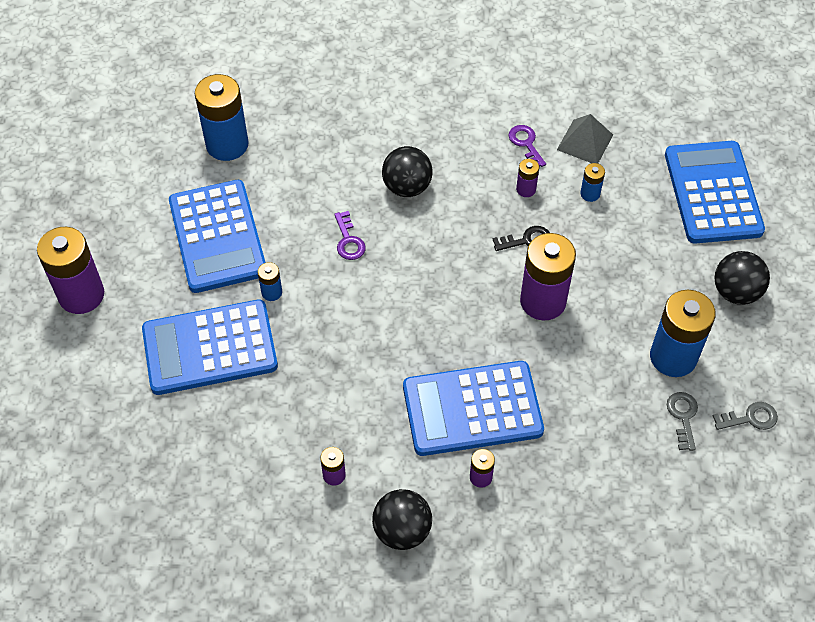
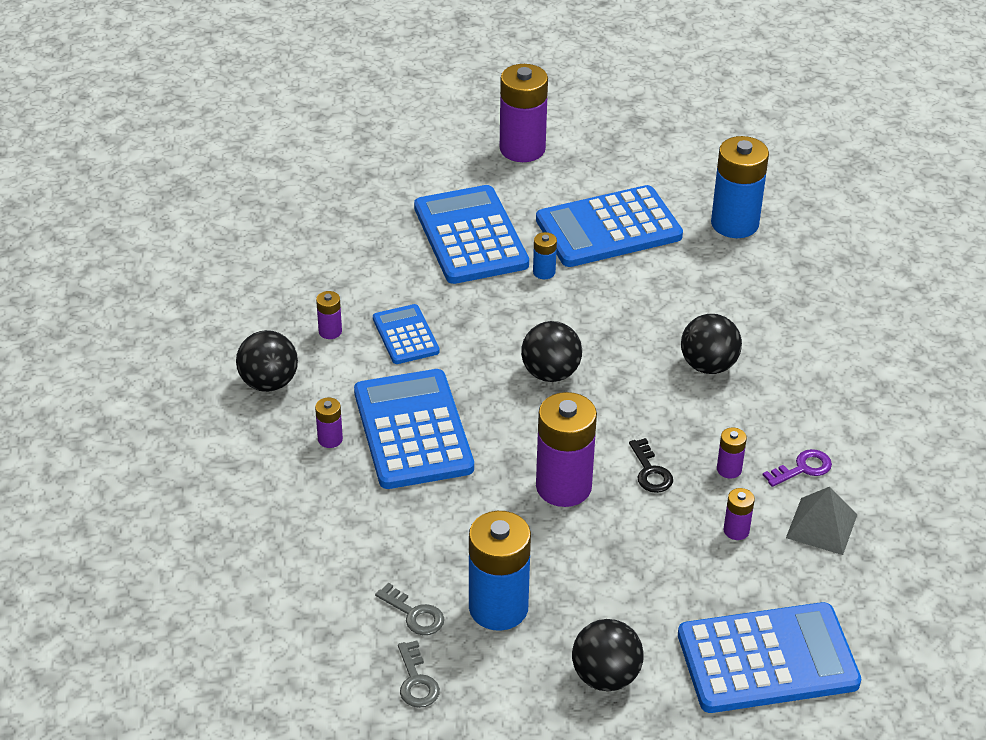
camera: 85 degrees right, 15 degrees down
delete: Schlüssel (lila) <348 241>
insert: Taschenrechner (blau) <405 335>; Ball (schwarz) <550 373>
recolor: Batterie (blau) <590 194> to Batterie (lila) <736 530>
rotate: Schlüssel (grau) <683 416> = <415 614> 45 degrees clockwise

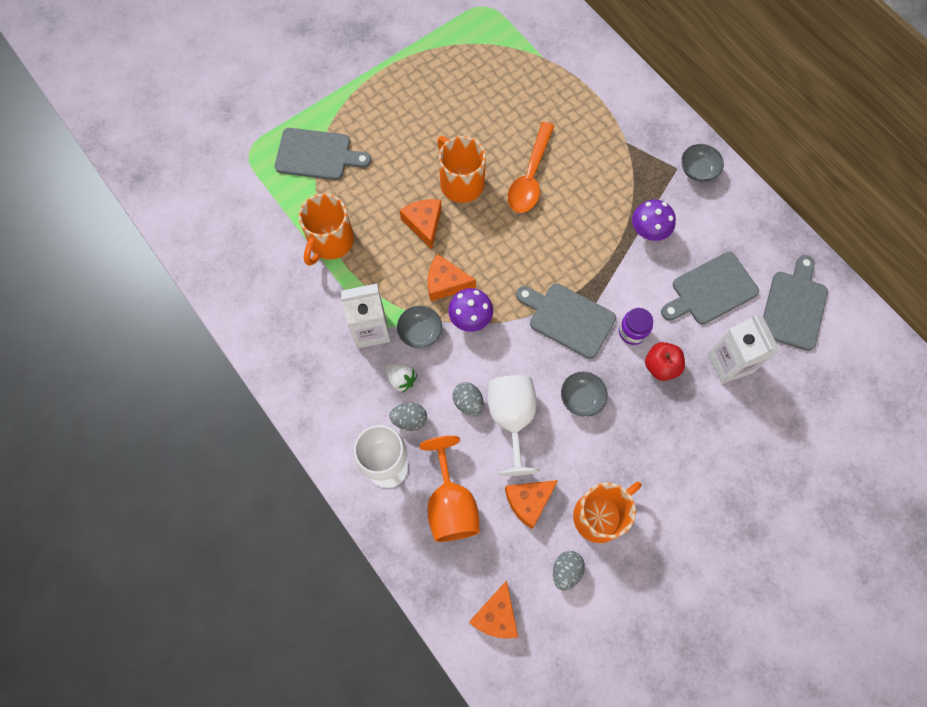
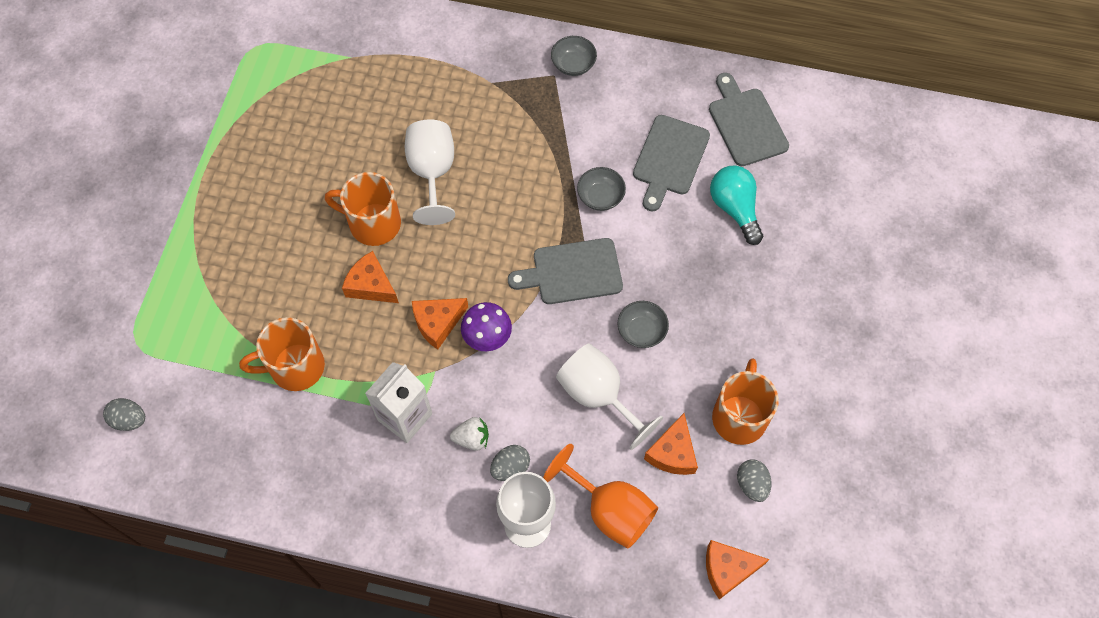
camera: 40 degrees left, 5 degrees down
delete: Schneidebrett (grau) <317 155>; Pilz (lila) <648 231>; Einmachglas (lila) <632 332>; Apfel (rot) <661 366>
move: Schüssel (grau) <420 332> to <600 197>; Ei (grau) <468 403> to <129 419>
replace: Löffel (orange) <530 177> to Kelch (weiß) <432 173>; Getränkekarton (weiß) <729 363> to Glühbirne (türkis) <735 208>
rotate: Tasse (orange) <330 242> = <295 367> 90 degrees clockwise; Käse (orange) <496 615> = <728 569> 105 degrees clockwise

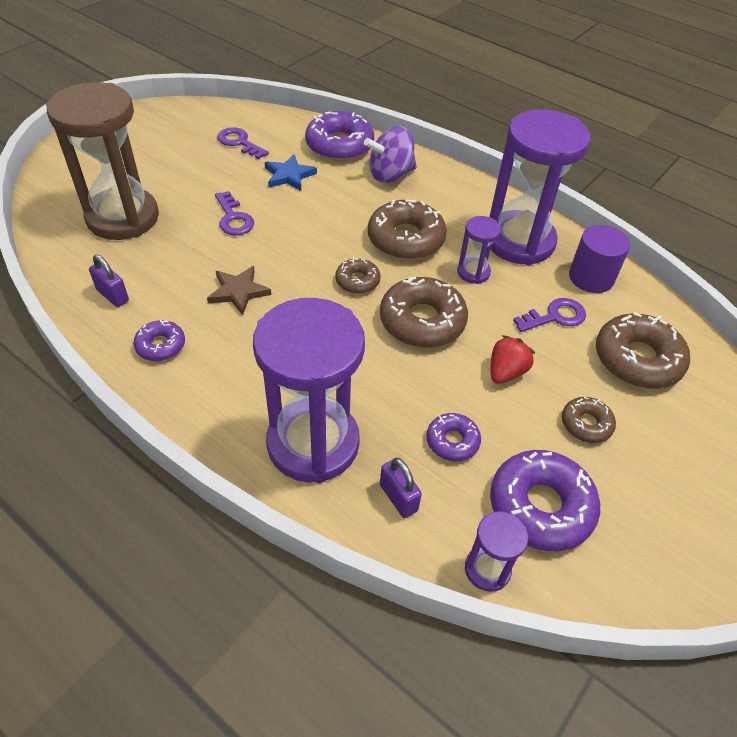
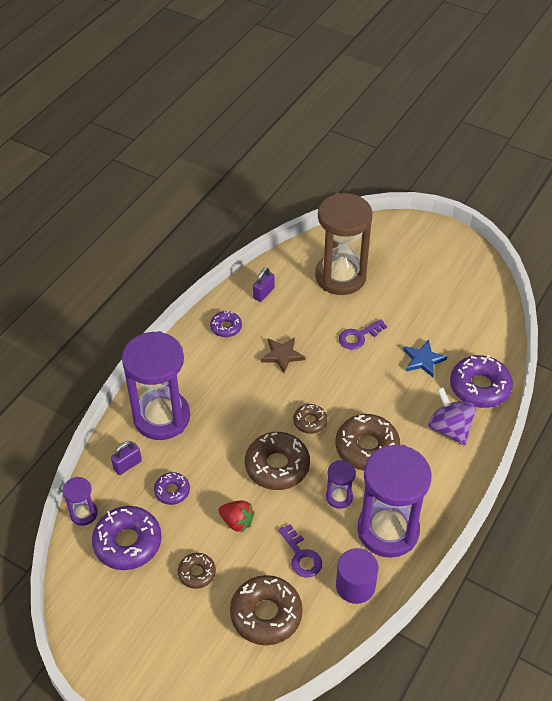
camera: 85 degrees right, 0 degrees up
delete: Schlüssel (lila) <239 142>

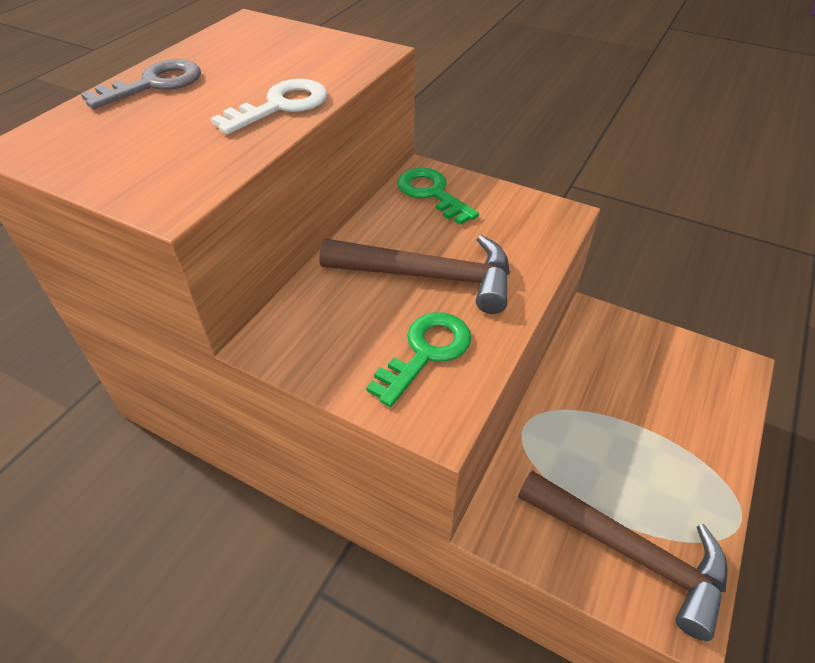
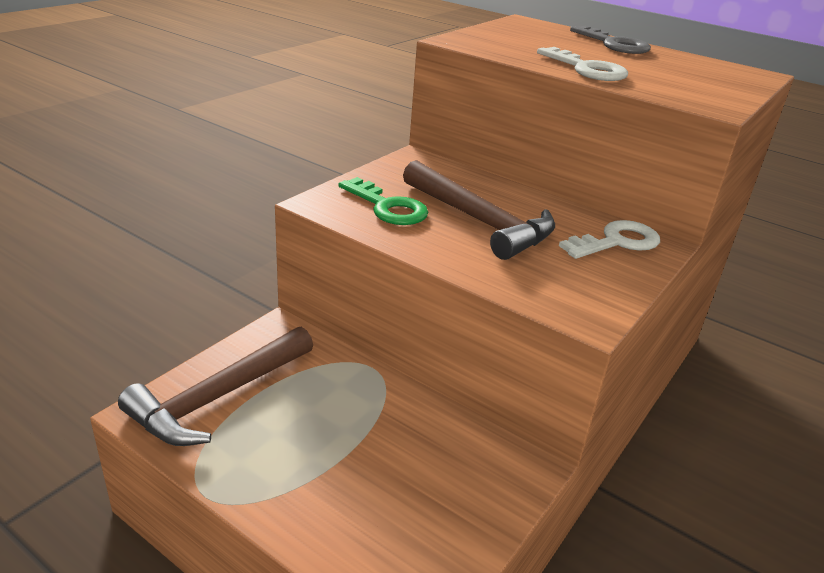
camera: 95 degrees right, 15 degrees down
recolor: Schlüssel (grün) <432 193> to Schlüssel (weiß) <616 242>
rotate: Hammer (braun) <429 277> = <479 221> 60 degrees counterclockwise

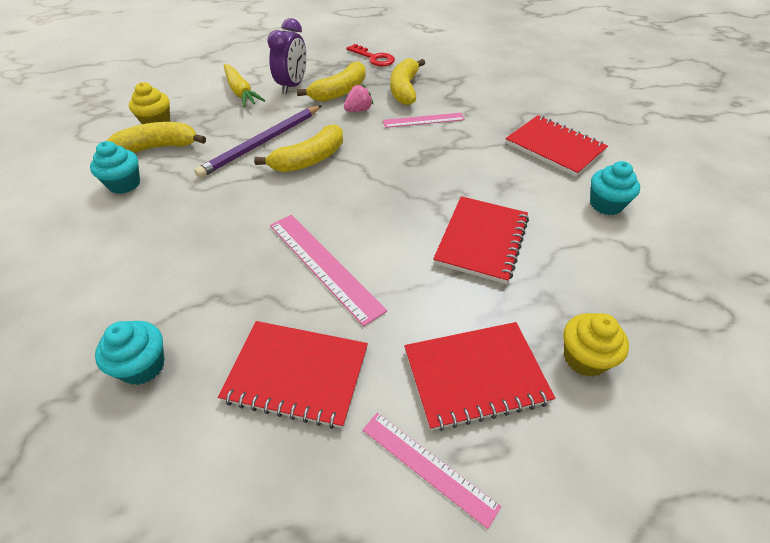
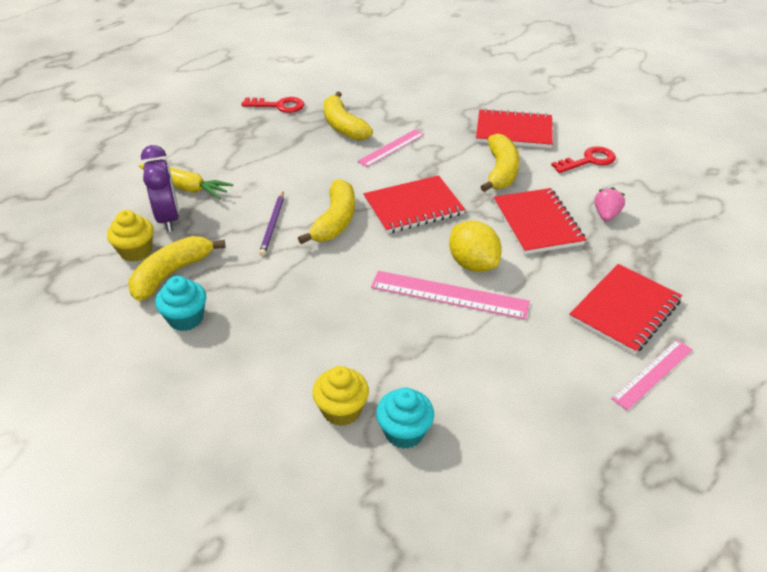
camera: 35 degrees left, 5 degrees down
insert: Zitrone (gelb) <472 264>
move: Wecker (lila) <292 86> to <168 218>; Banane (gelb) <340 91> to <501 171>; Erdbeere (rosa) <358 110> to <606 215>; Muffin (gelb) <584 358> to <341 410>; Notizbuch (rot) <297 375> to <413 207>
replace: Muffin (türkis) <606 204> to Schlüssel (rot) <588 160>
rotate: Lineal (rosa) <428 466> = <652 373> 45 degrees counterclockwise
resize: Bleistift (lila) <262 143> = <272 225> x0.58

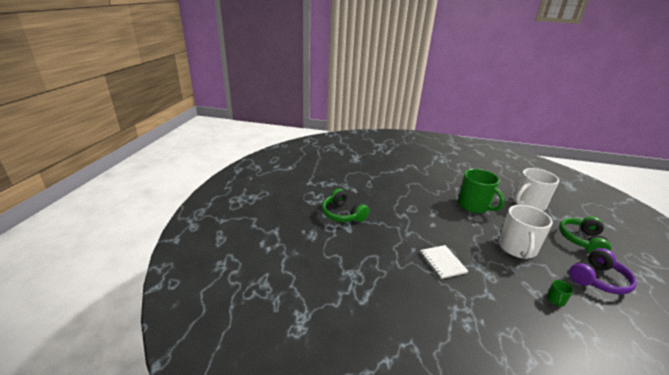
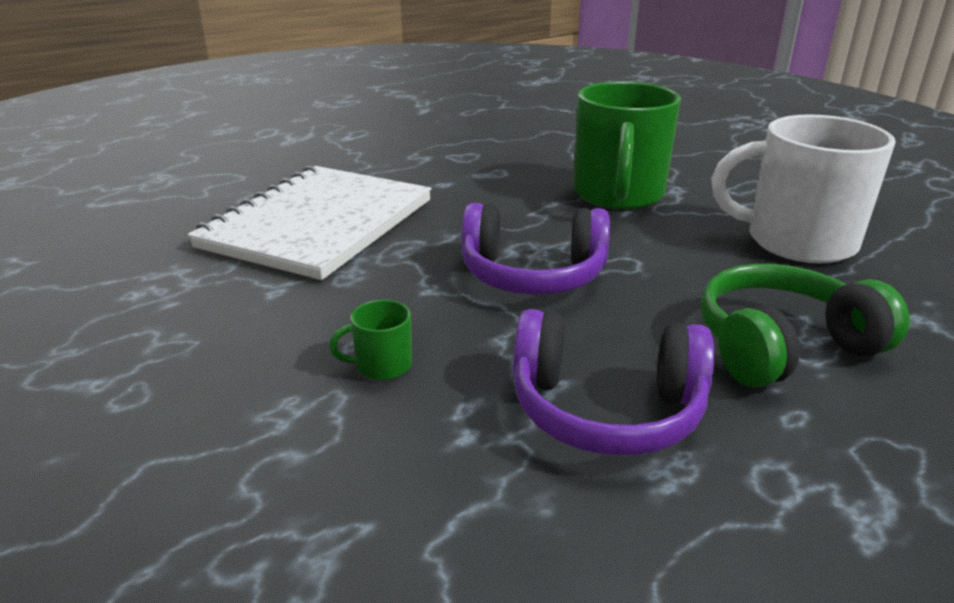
camera: 45 degrees right, 0 degrees up
delete: Kopfhörer (grün) <343 214>
replace: Tasse (weiß) <517 248> to Kopfhörer (lila) <532 275>
resize: Notizbuch (weiß) <442 262> = <318 224> x1.96

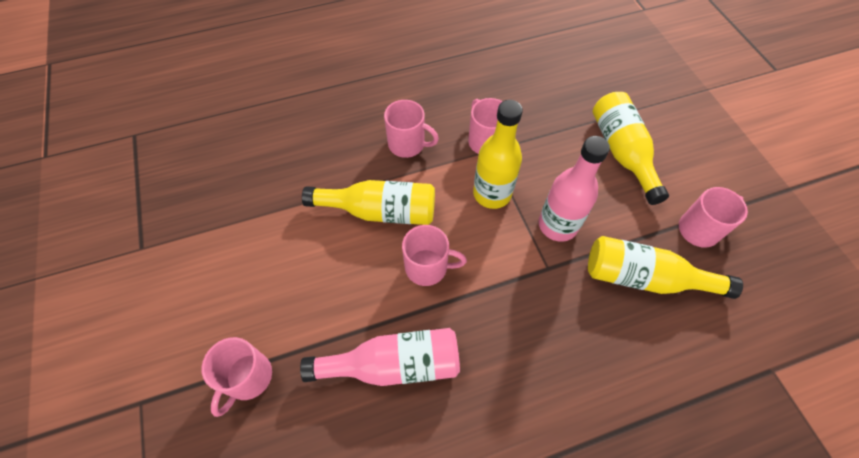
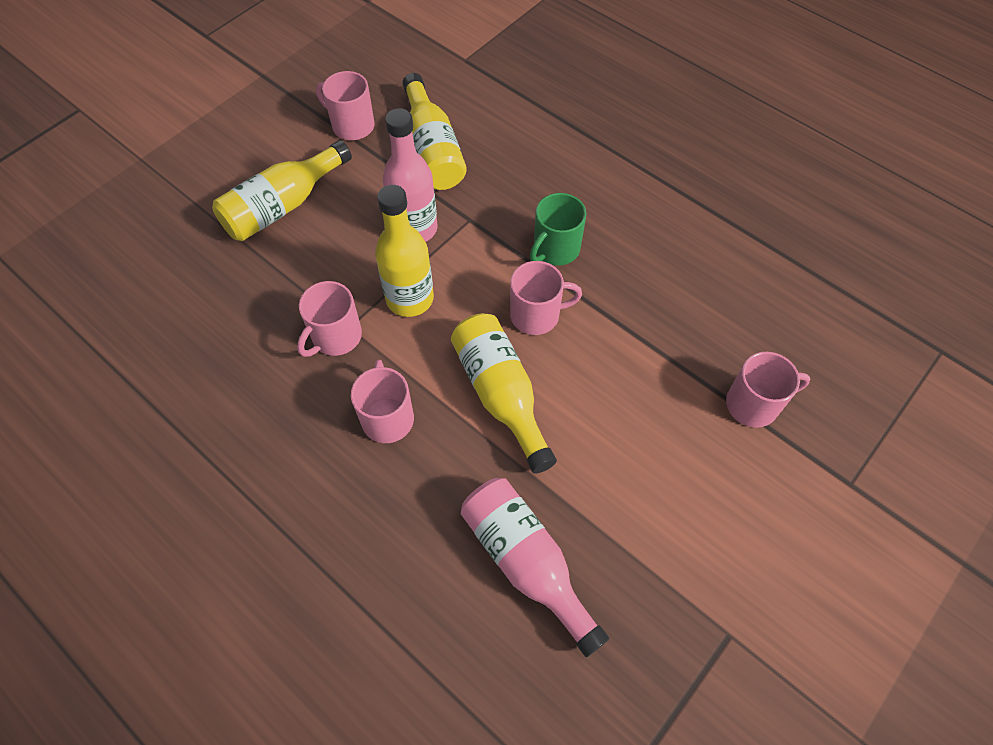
camera: 120 degrees left, 0 degrees up
insert: Tasse (grün) <555 249>
move: Flasche (rosa) <394 364> to <526 562>
rotate: Tasse (rosa) <427 267> = <536 315> 105 degrees clockwise

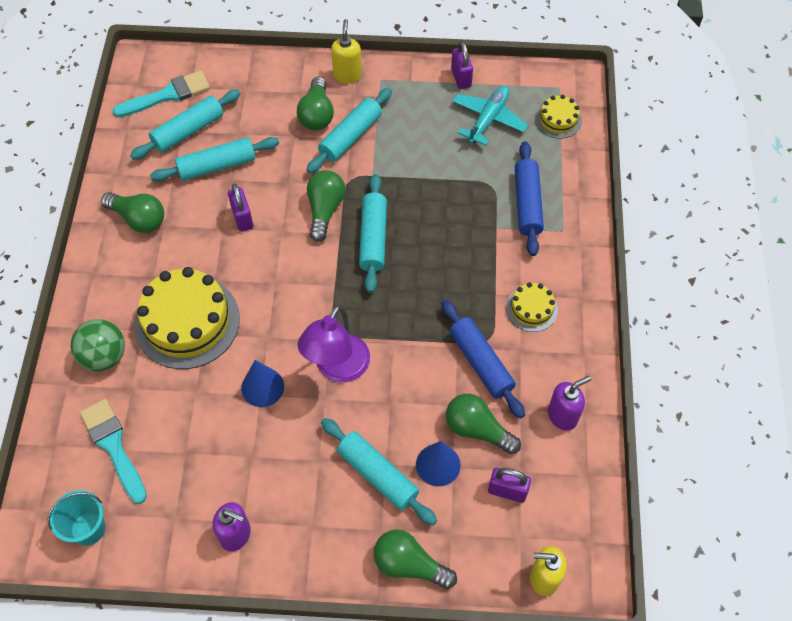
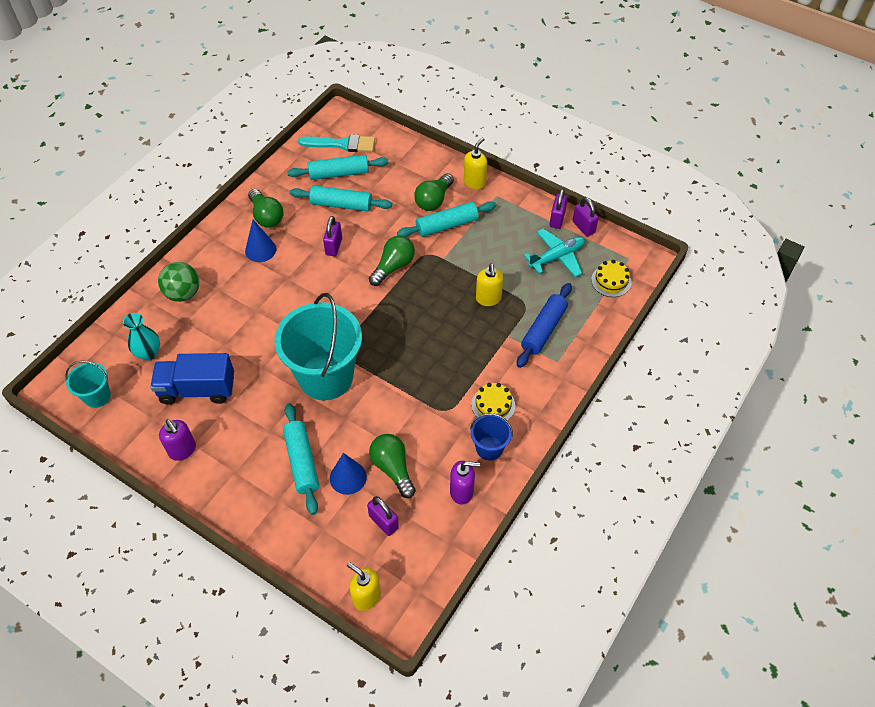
camera: 30 degrees right, 5 degrees down
delete: Nudelholz (türkis) <373 238>; Kuchen (gelb) <187 321>; Nudelholz (blau) <481 363>; Glühbirne (grün) <409 565>
insert: Vorhängeschloss (lila) <583 227>; Seifenspender (gelb) <488 299>; Lastwagen (blau) <197 389>; Eimer (blau) <489 448>
move: Kegel (blau) <262 387> to <260 250>
replace: Lampe (lila) <337 368> to Eimer (türkis) <326 377>; Pinsel (türkis) <114 446> to Vase (türkis) <149 353>

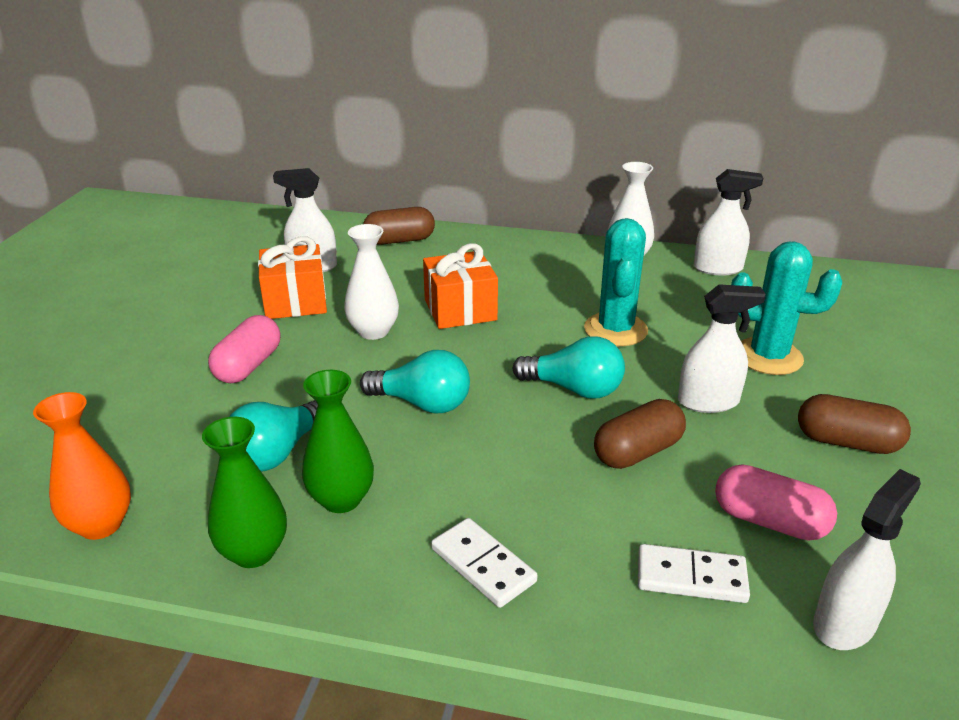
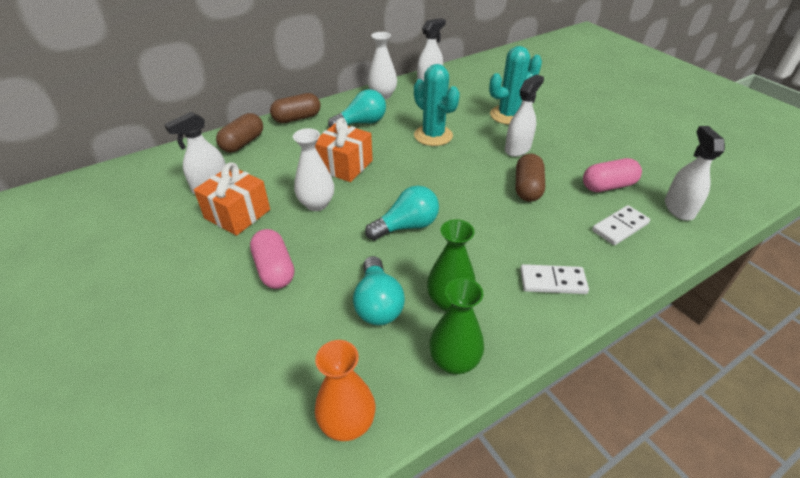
camera: 45 degrees left, 10 degrees up
move: Glühbirne (türkis) <574 389> to <361 123>; Kapsel (braun) <847 442> to <297 118>

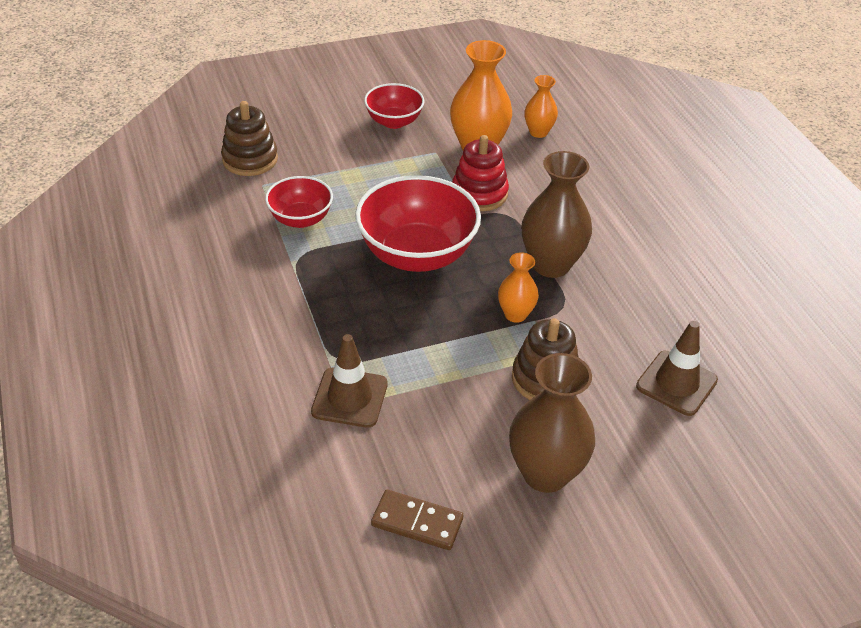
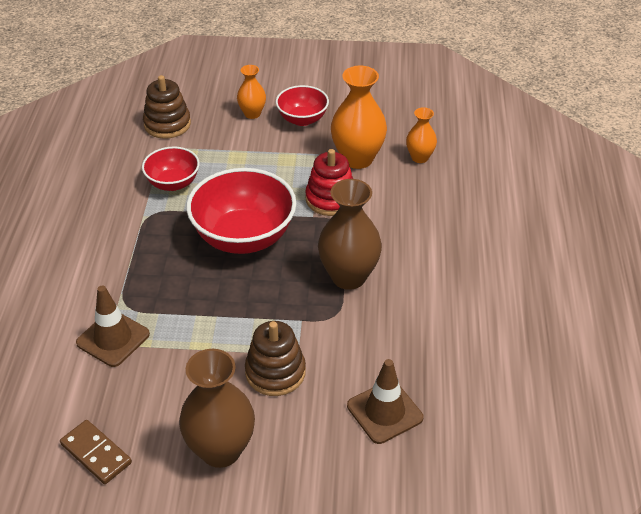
camera: 25 degrees right, 0 degrees up
move: Vase (orange) <515 314> to <252 114>

